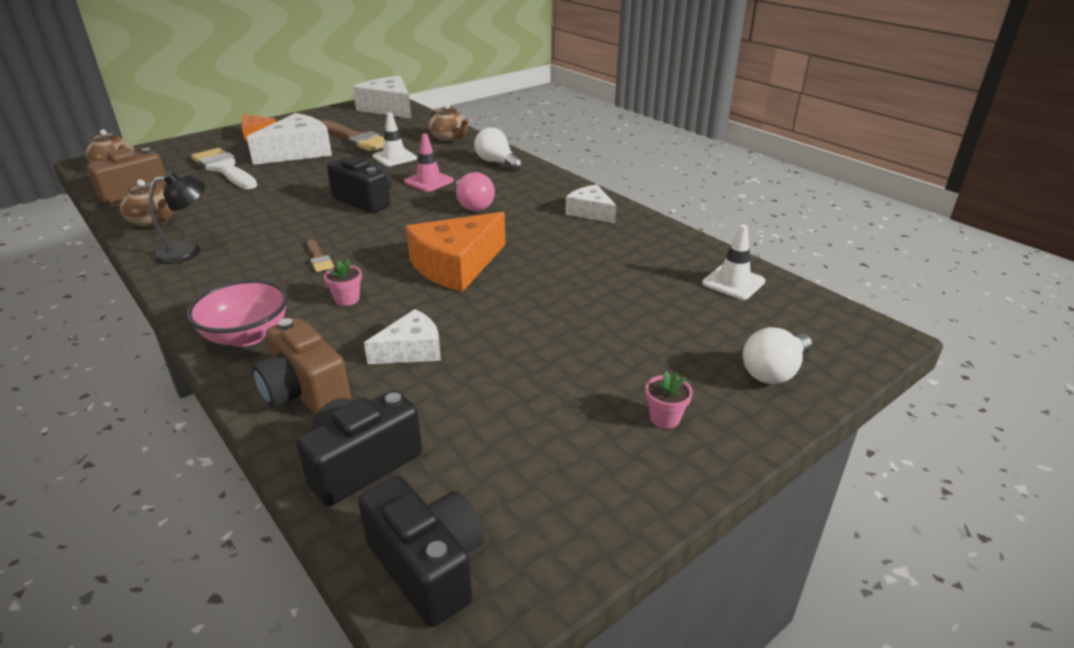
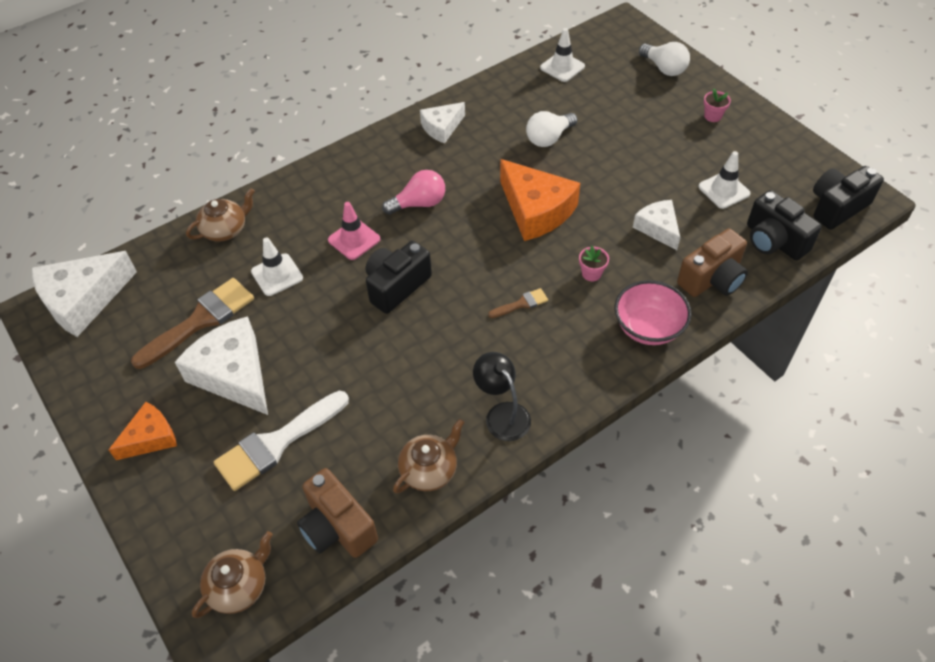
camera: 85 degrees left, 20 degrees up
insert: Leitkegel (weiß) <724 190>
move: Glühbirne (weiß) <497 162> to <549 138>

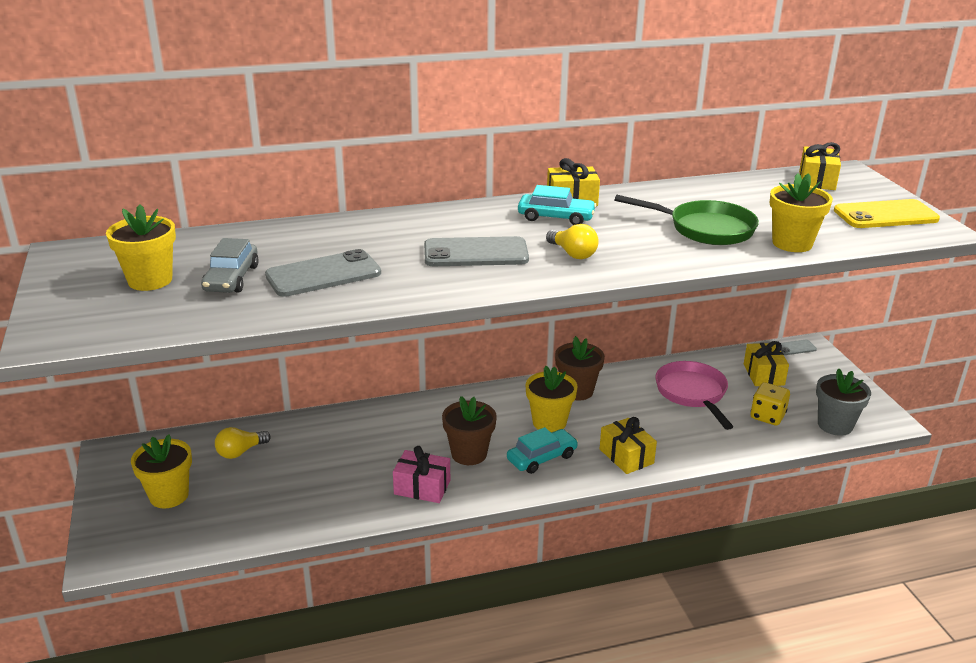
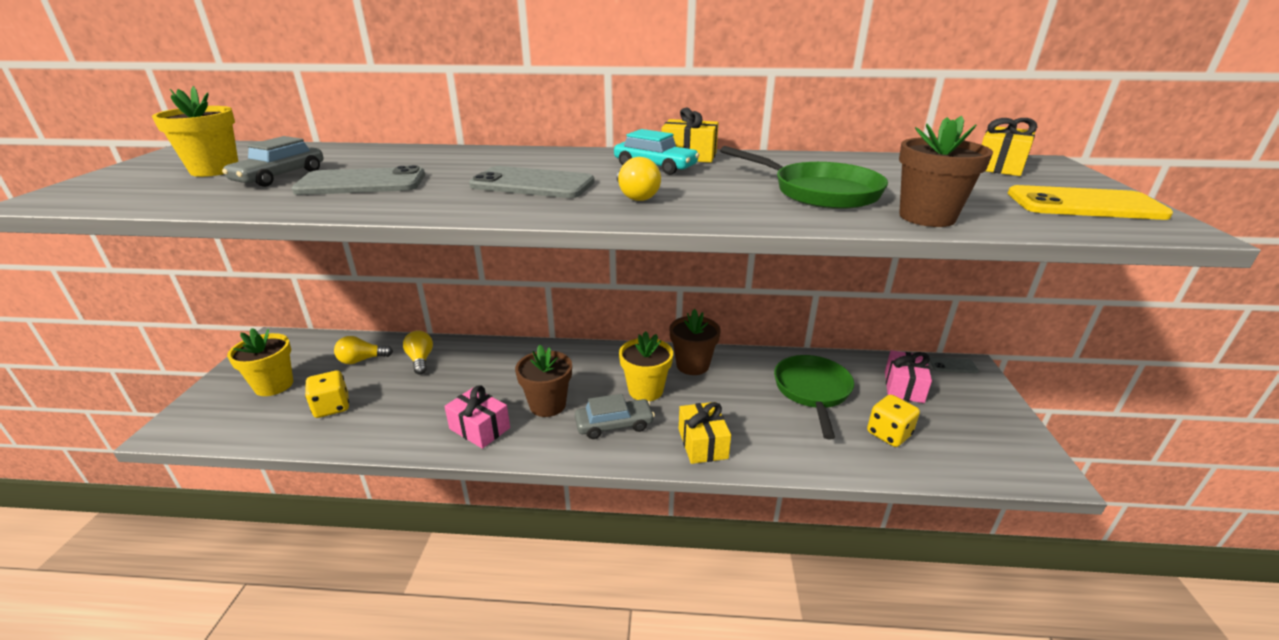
camera: 20 degrees right, 0 degrees up
delete: Blumentopf (grau) <835 425>
insert: Glühbirne (gelb) <420 360>; Spielwürfel (gelb) <332 407>
recolor: Blumentopf (gelb) <792 243> to Blumentopf (braun) <927 217>; Geschenk (gelb) <763 374> to Geschenk (rosa) <903 387>; Pfanne (rosa) <692 393> to Pfanne (grün) <812 391>; Auto (türkis) <542 458> to Auto (grau) <614 425>

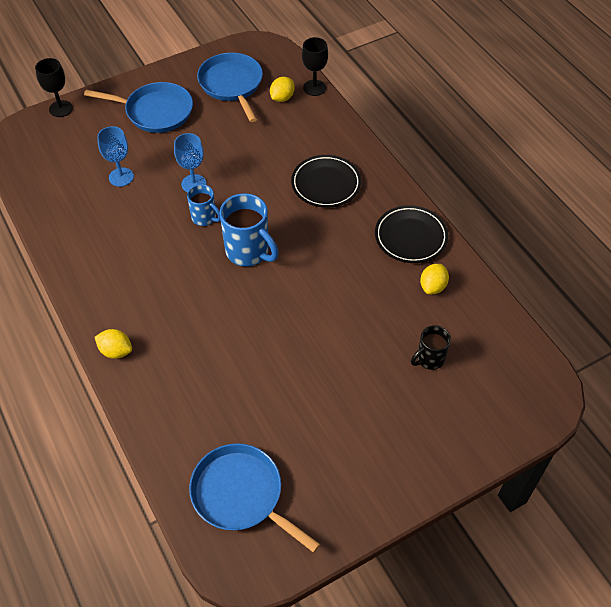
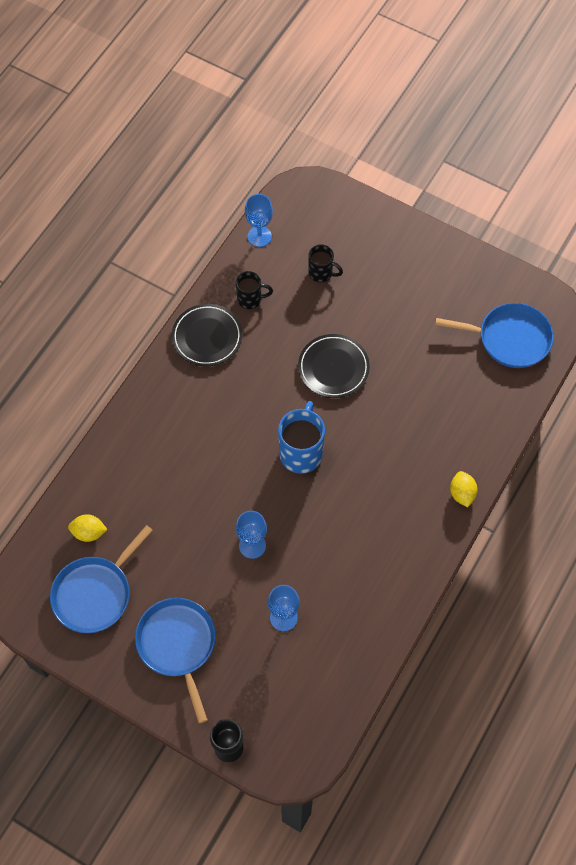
camera: 120 degrees left, 10 degrees up
delete: Kelch (schwarz) <314 88>; Tasse (blau) <204 218>
insert: Kelch (blau) <259 236>
move: Teller (schwarz) <326 184> to <333 368>
replace: Zitrone (gelb) <433 286> to Tasse (schwarz) <250 299>
rotate: Pfanne (blau) <240 494> = <510 339> 90 degrees counterclockwise

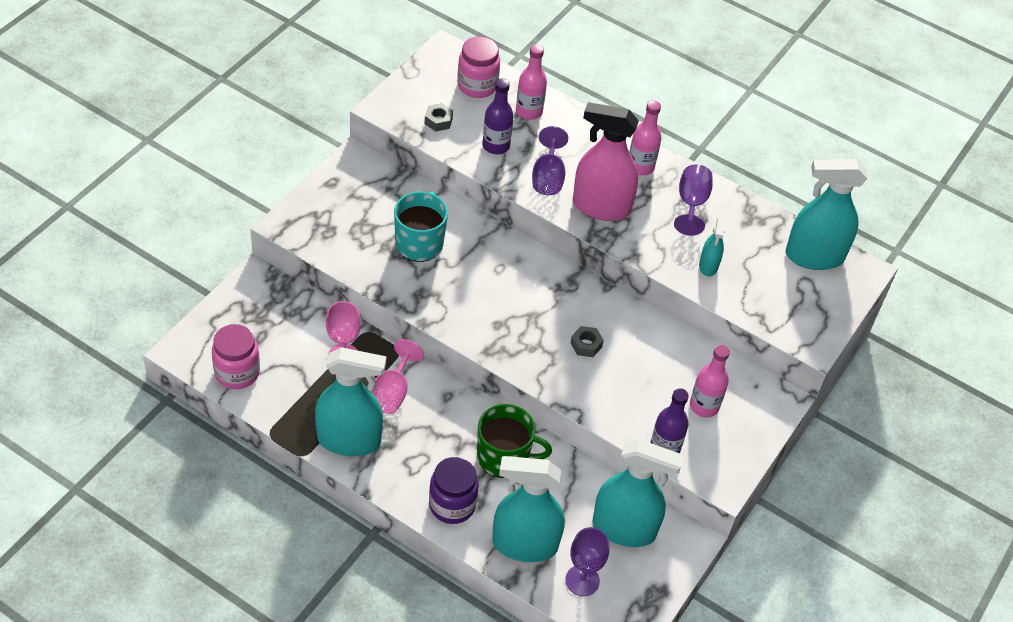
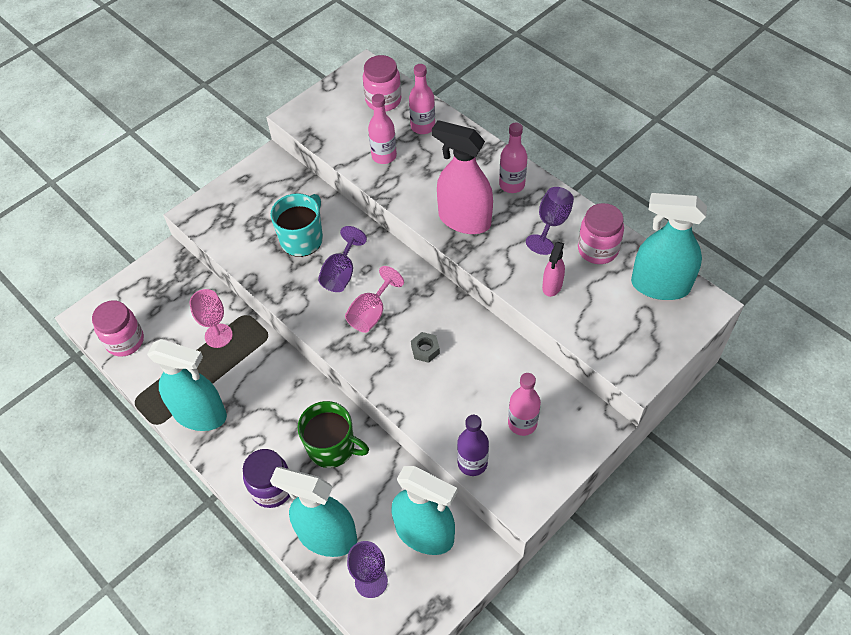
camera: 20 degrees right, 5 degrees up
delete: Sechskantmutter (grau) <438 121>
insert: Einmachglas (rosa) <597 249>
move: Kelch (lila) <548 177> to <341 274>; Kelch (rosa) <392 392> to <371 313>
recolor: Flasche (lila) <496 146> to Flasche (rosa) <384 156>; Sprühflasche (türkis) <708 266> to Sprühflasche (rosa) <552 286>

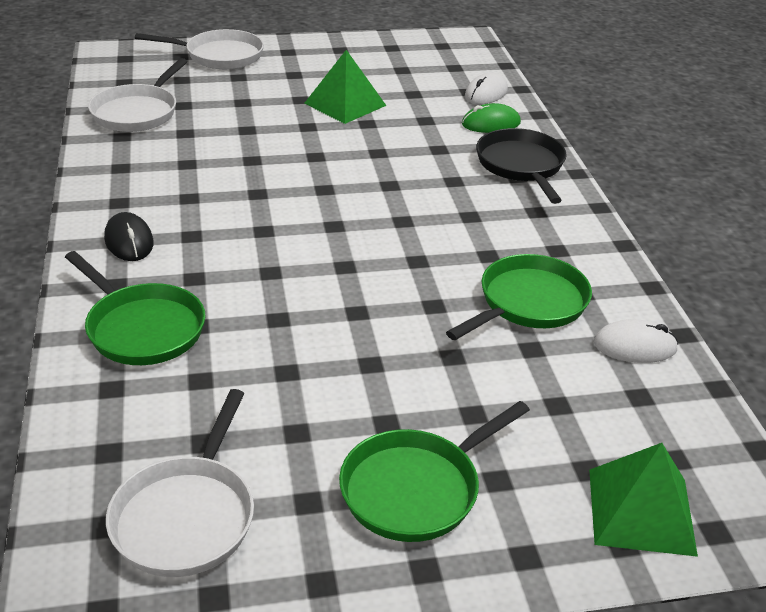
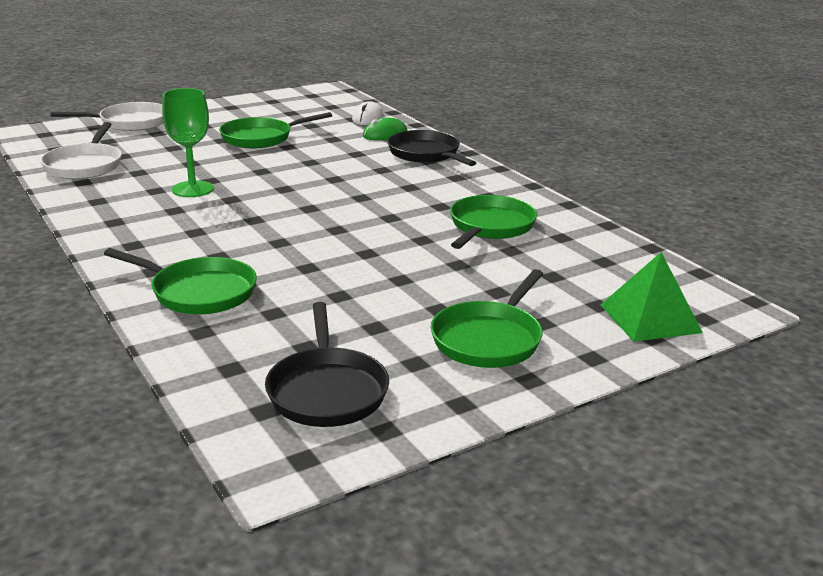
camera: 20 degrees left, 10 degrees down
delete: Computermaus (schwarz) <129 241>; Computermaus (weiß) <635 346>
insert: Kelch (grün) <192 189>
replace: Pyramide (grün) <345 104> to Pfanne (grün) <261 138>
recolor: Pfanne (weiß) <187 516> to Pfanne (schwarz) <327 390>

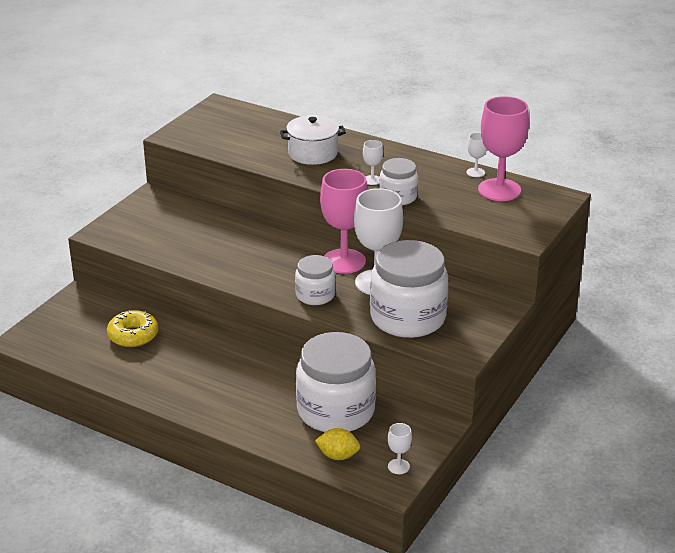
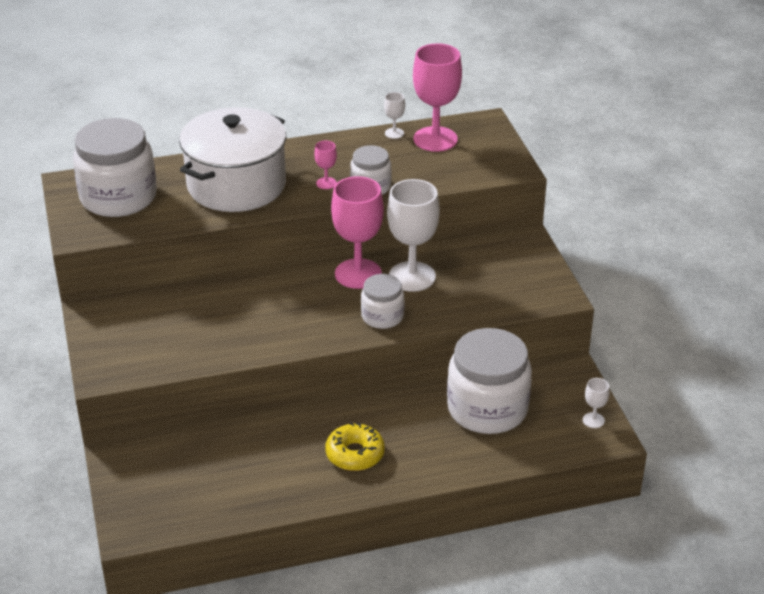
camera: 45 degrees left, 5 degrees up
delete: Zitrone (gelb) <338 456>
move: Einmachglas (weiß) <408 318> to <118 197>; Donut (gelb) <133 335> to <355 454>
recolor: Kelch (weiß) <372 180> to Kelch (rosa) <326 183>
resize: Kochtopf (weiß) <313 153> = <236 185> x1.76

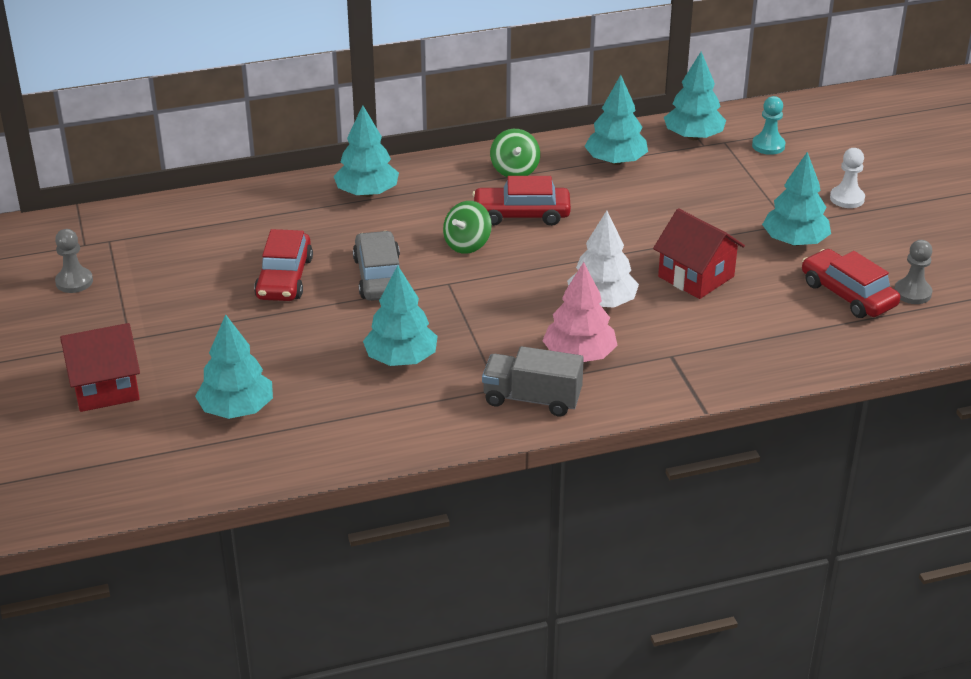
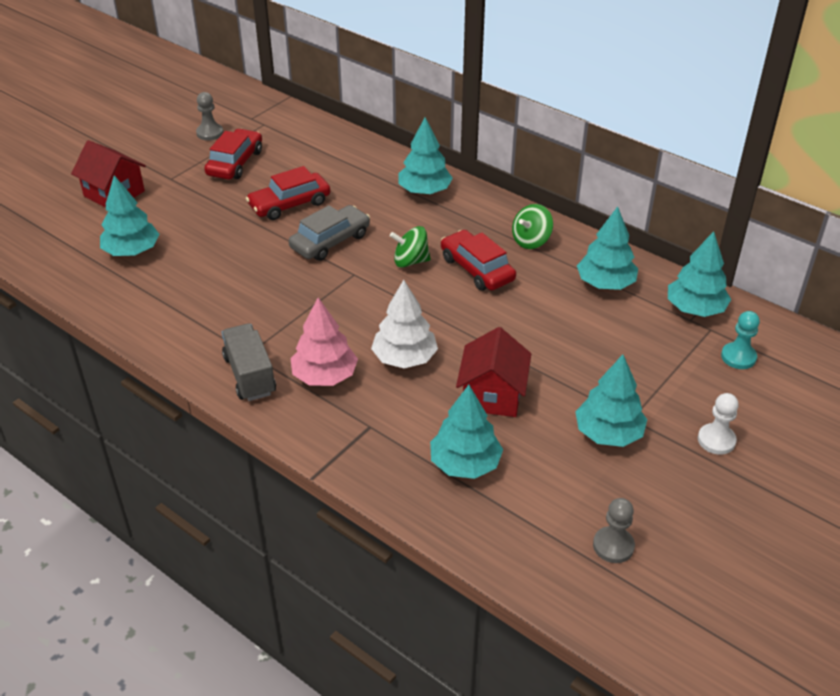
camera: 55 degrees right, 5 degrees up
move: Auto (rot) <848 294> to <235 163>; Baum (türkis) <401 359> to <465 464>

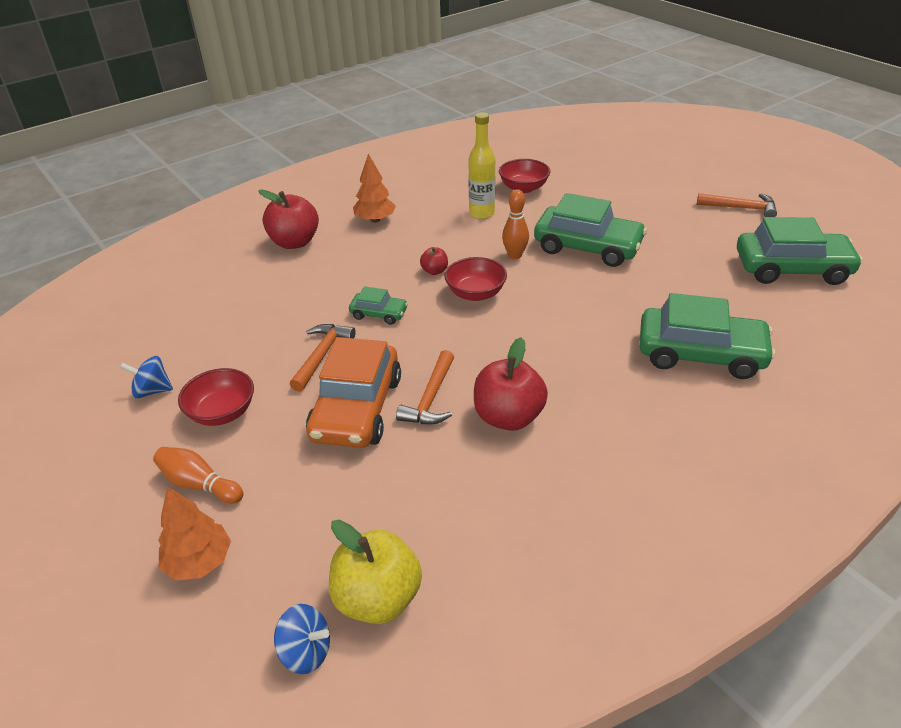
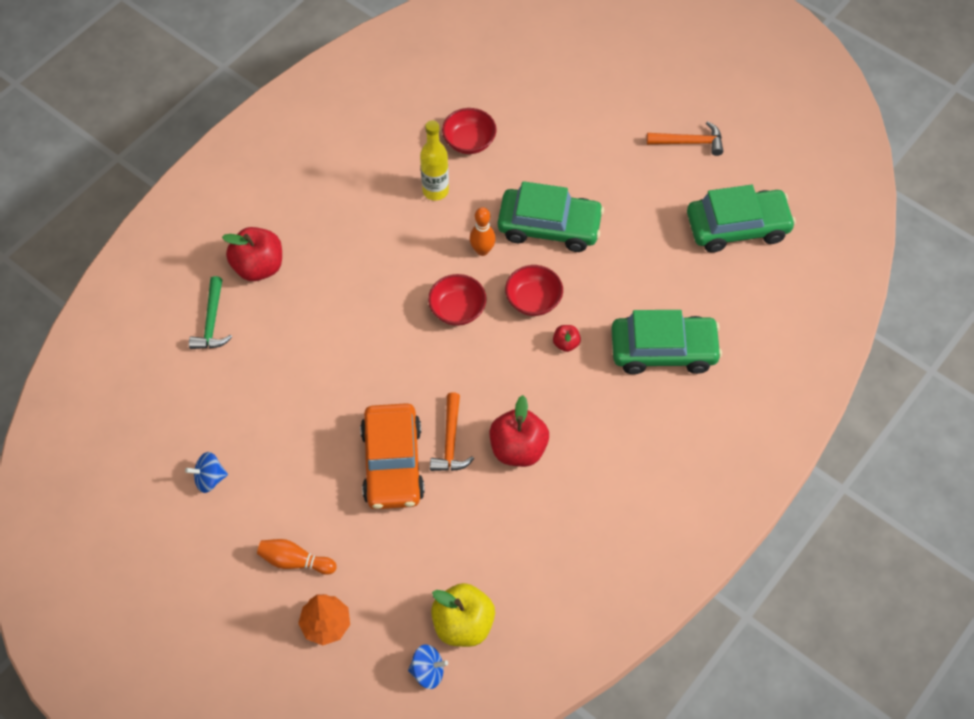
camera: 15 degrees left, 20 degrees up
delete: Baum (orange) <375 220>; Auto (grün) <379 314>; Hammer (orange) <322 356>
insert: Hammer (grün) <212 322>
move: Apfel (rot) <434 271> to <566 343>; Schüssel (rot) <222 412> to <533 300>

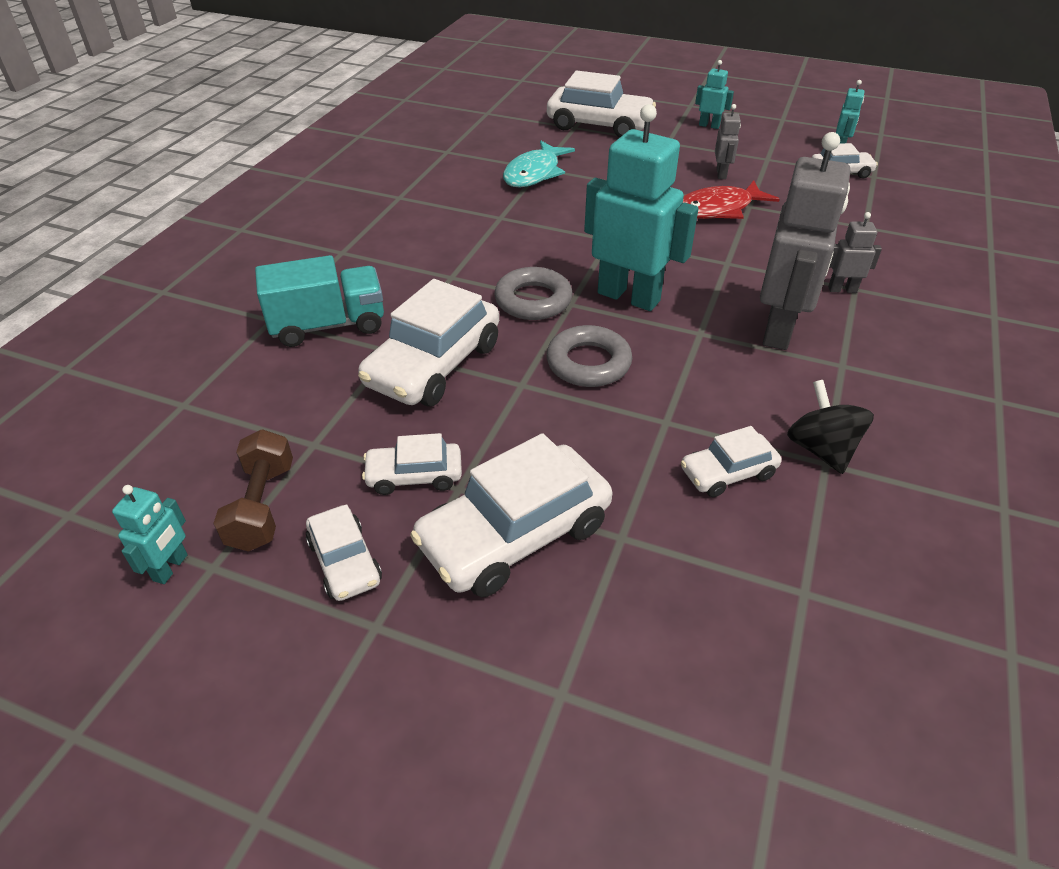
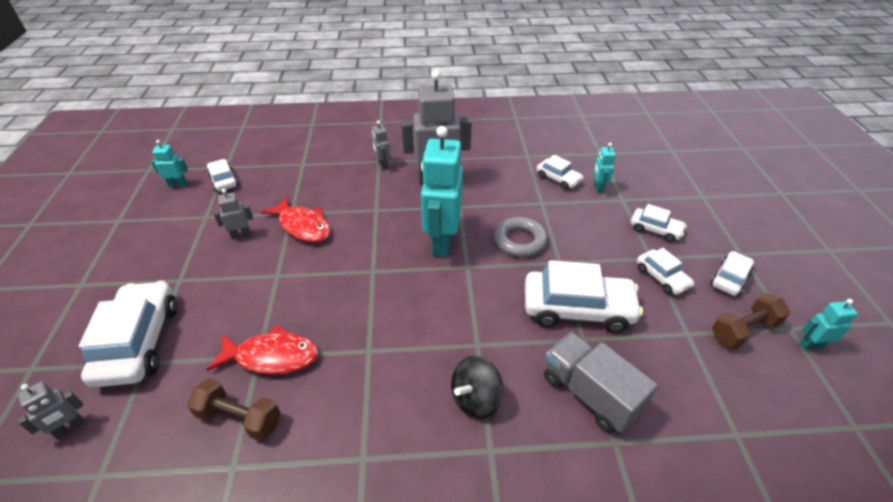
camera: 115 degrees left, 0 degrees up
delete: Ring (grau) <533 300>
insert: Hantel (braun) <239 418>; Roboter (grau) <70 428>
move: Roboter (türkis) <709 126> to <598 188>; Kreisel (schwarz) <821 449> to <476 399>
recolor: Fisch (türkis) <534 173> to Fisch (rot) <272 357>; Lastwagen (türkis) <328 325> to Lastwagen (grau) <589 394>
resize: Auto (weiß) <514 535> = <655 230> x0.53

